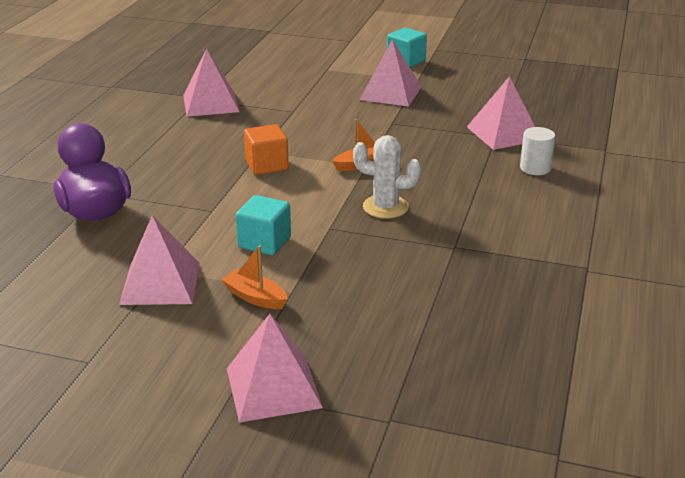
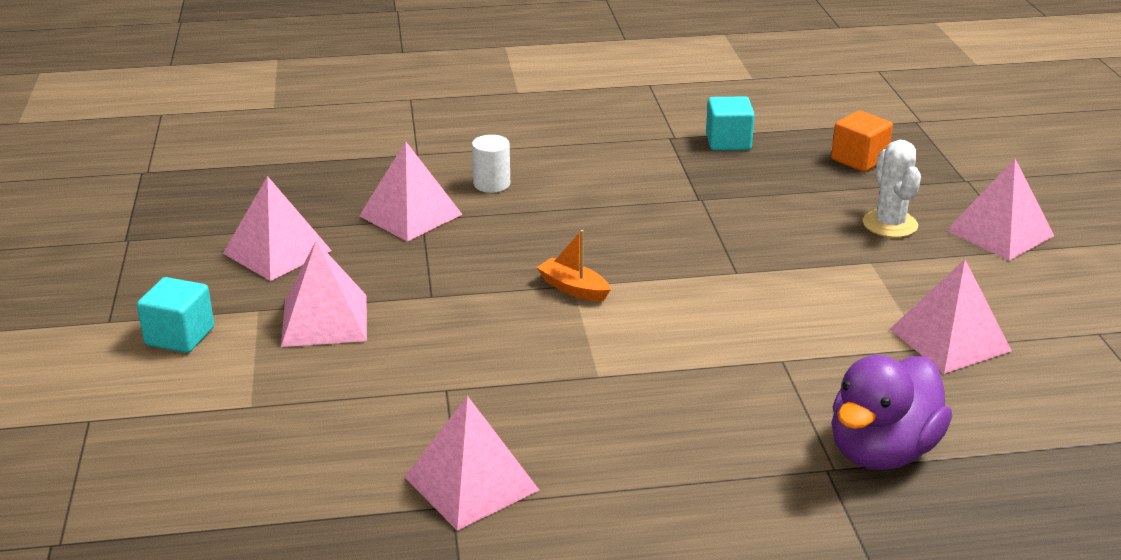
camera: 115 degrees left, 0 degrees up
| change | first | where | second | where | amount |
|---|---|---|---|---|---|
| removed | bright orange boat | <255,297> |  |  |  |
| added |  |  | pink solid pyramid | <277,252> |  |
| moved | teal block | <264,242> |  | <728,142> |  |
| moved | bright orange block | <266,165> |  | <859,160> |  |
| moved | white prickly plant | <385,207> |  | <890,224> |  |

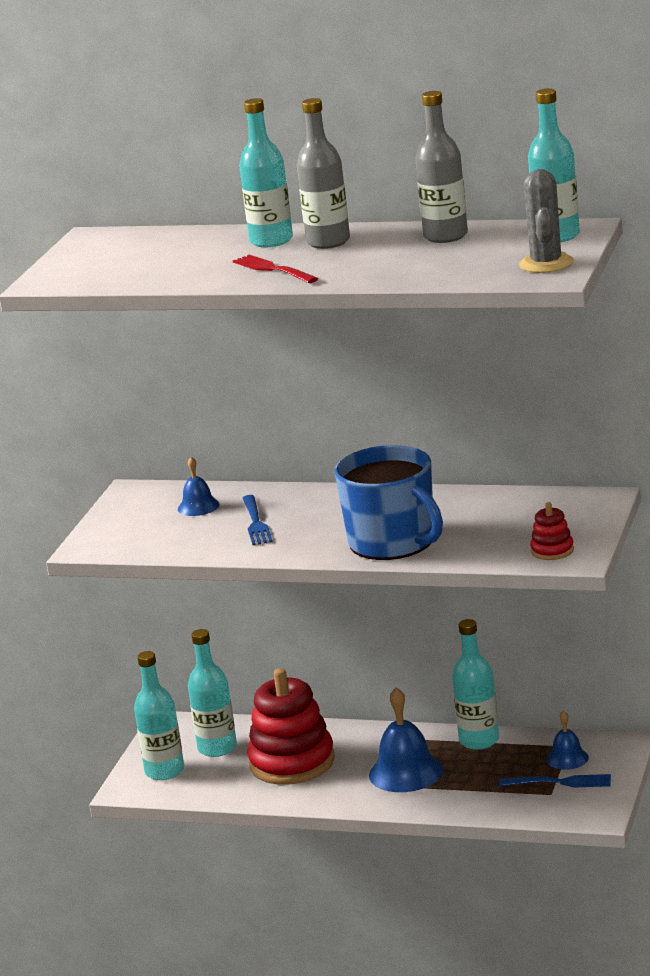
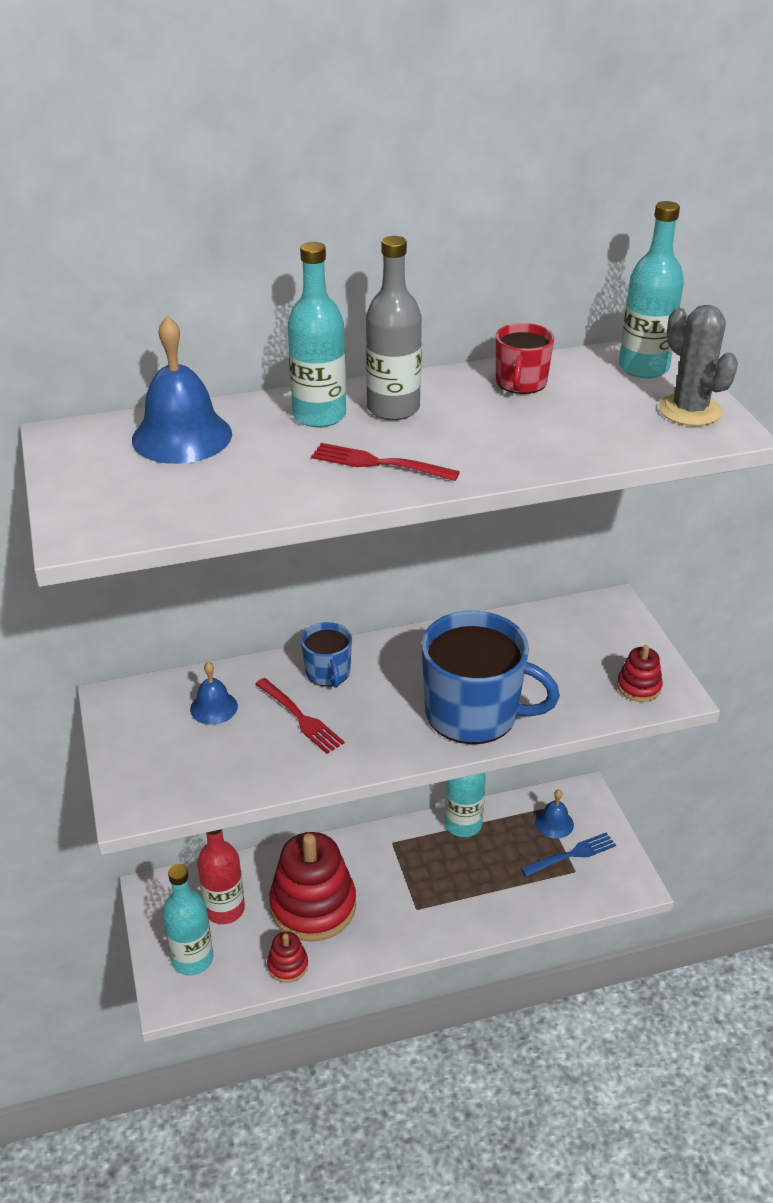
camera: 35 degrees left, 15 degrees up
| change | first | where | second | where | amount |
|---|---|---|---|---|---|
| added |  |  | red stacking toy | <288,965> |  |
| added |  |  | cobalt coffee mug | <328,673> |  |
| moved | cobalt school bell | <406,772> |  | <182,436> |  |
| replaced | gray bottle | <445,236> | red coffee mug | <521,383> |  |
| recoloured | teal bottle | <217,748> | red bottle | <224,909> |  |
| recoloured | cobalt dinner fork | <255,522> | red dinner fork | <299,717> |  |

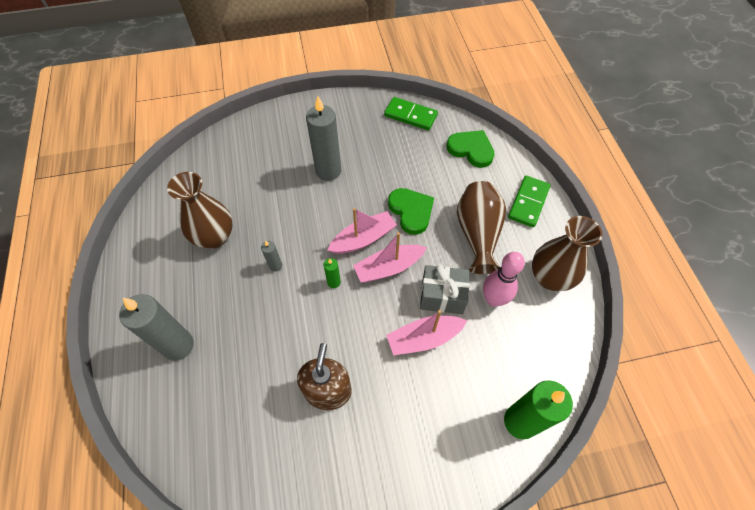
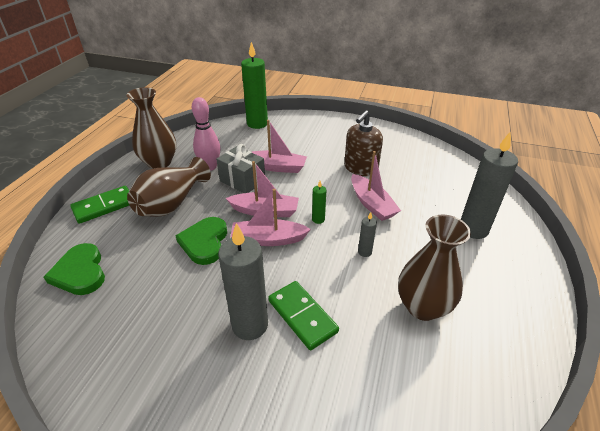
camera: 150 degrees left, 20 degrees down
| change | first | where | second | where | amount |
|---|---|---|---|---|---|
| added |  |  | pink boat | <371,204> |  |
| moved | leaf-green domino tile | <410,115> |  | <302,316> |  |

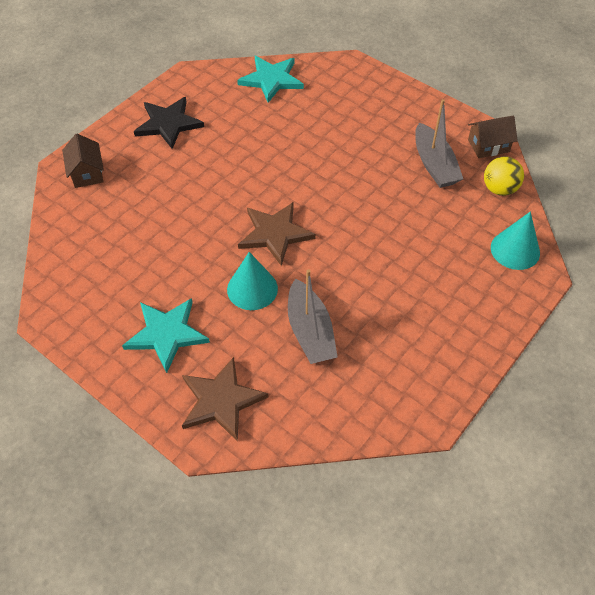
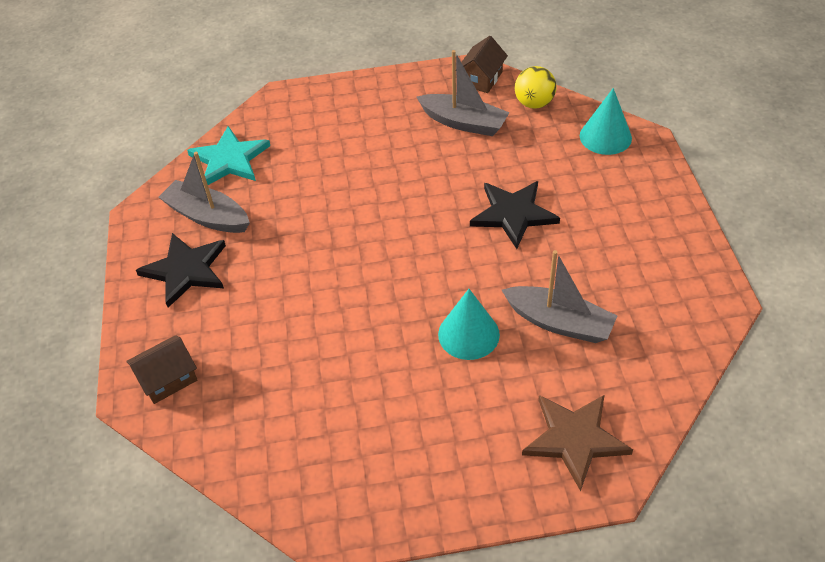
camera: 45 degrees left, 5 degrees down
| change | first | where | second | where | amount |
|---|---|---|---|---|---|
| removed | teal five-pointed star | <166,334> |  |  |  |
| removed | dark brown five-pointed star | <275,234> |  |  |  |
| added |  |  | gray boat | <207,216> |  |
| added |  |  | ebony five-pointed star | <513,214> |  |
| turned | dark brown house | <87,173> |  | <168,379> | 60 degrees counterclockwise |

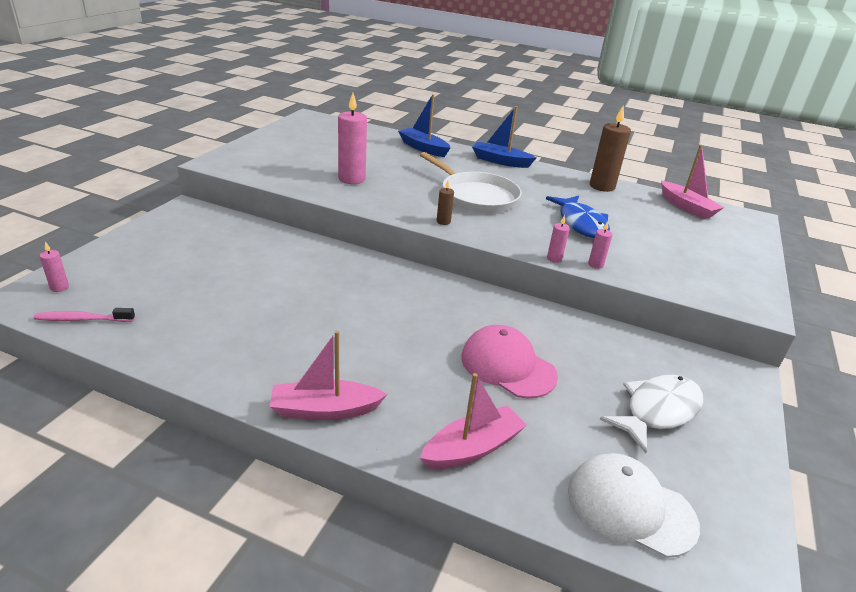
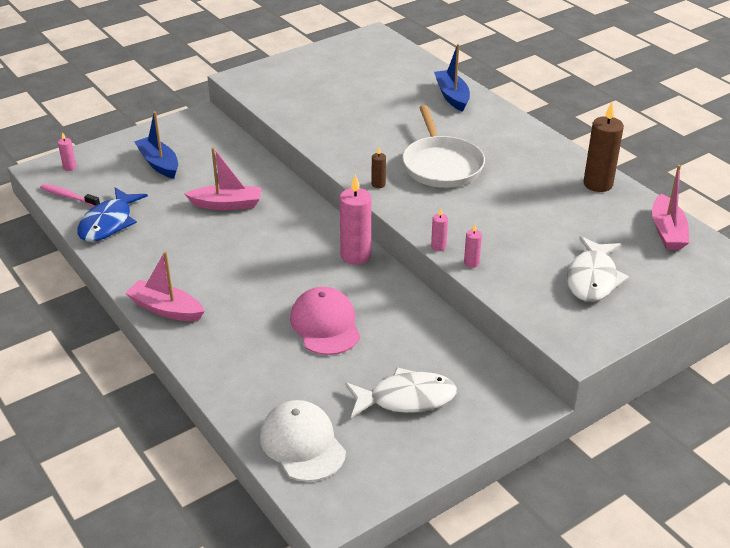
camera: 35 degrees right, 5 degrees up
| change | first | where | second | where | amount |
|---|---|---|---|---|---|
| added |  |  | white fish figure | <592,278> |  |
| moved | pink candle | <351,179> |  | <355,255> |  |
| moved | pink boat | <472,448> |  | <227,204> |  |
| moved | cobalt boat | <500,161> |  | <159,164> |  |
| moved | cobalt fish figure | <581,224> |  | <109,223> |  |

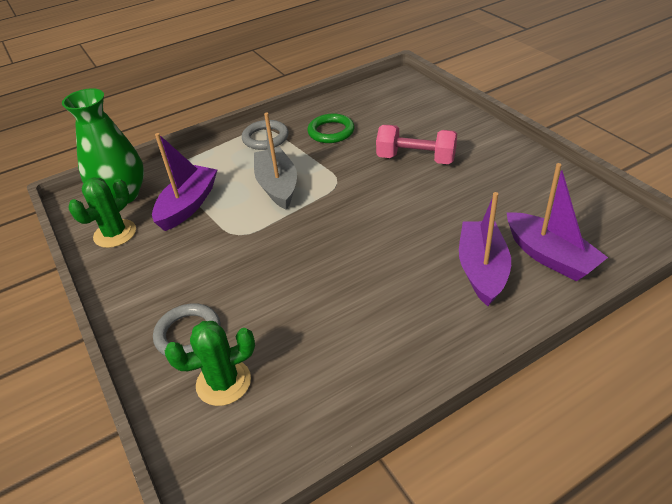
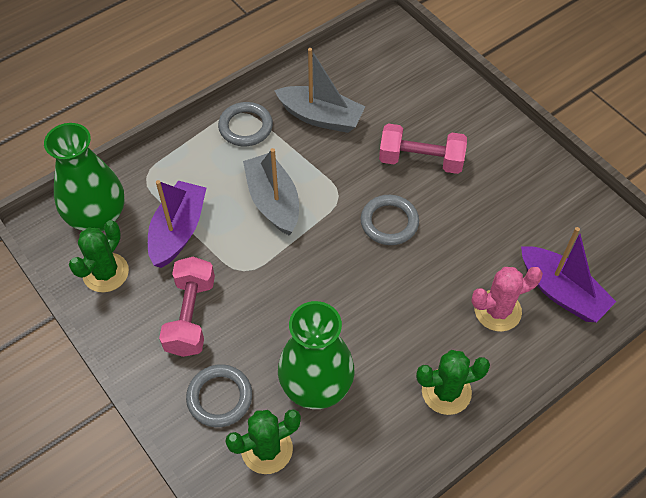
camera: 10 degrees left, 15 degrees up
| change | first | where | second | where | amount |
|---|---|---|---|---|---|
| added |  |  | pink dumbbell | <190,316> |  |
| added |  |  | leaf-green tall vase | <316,386> |  |
| added |  |  | gray hoop | <389,222> |  |
| added |  |  | leaf-green prickly plant | <446,391> |  |
| replaced | leaf-green hoop | <331,131> | gray boat | <320,117> |  |
| replaced | violet boat | <482,270> | pink prickly plant | <497,311> |  |

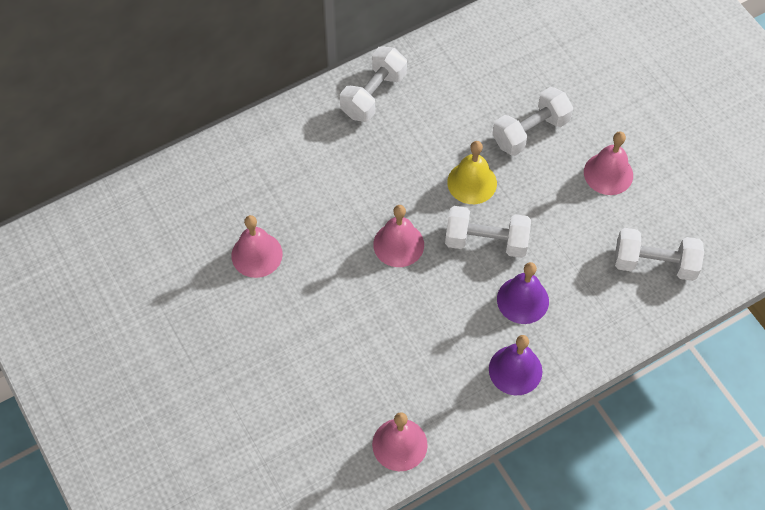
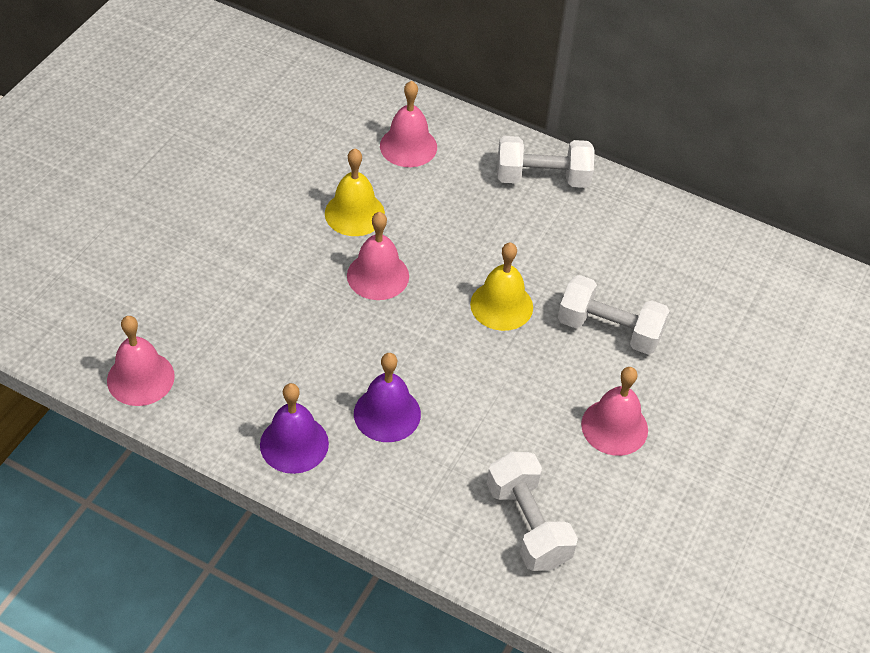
camera: 55 degrees right, 10 degrees down
| change | first | where | second | where | amount |
|---|---|---|---|---|---|
| removed | white dumbbell | <486,241> |  |  |  |
| added |  |  | bright yellow school bell | <354,213> |  |
| moved | pink school bell | <257,254> |  | <408,146> |  |

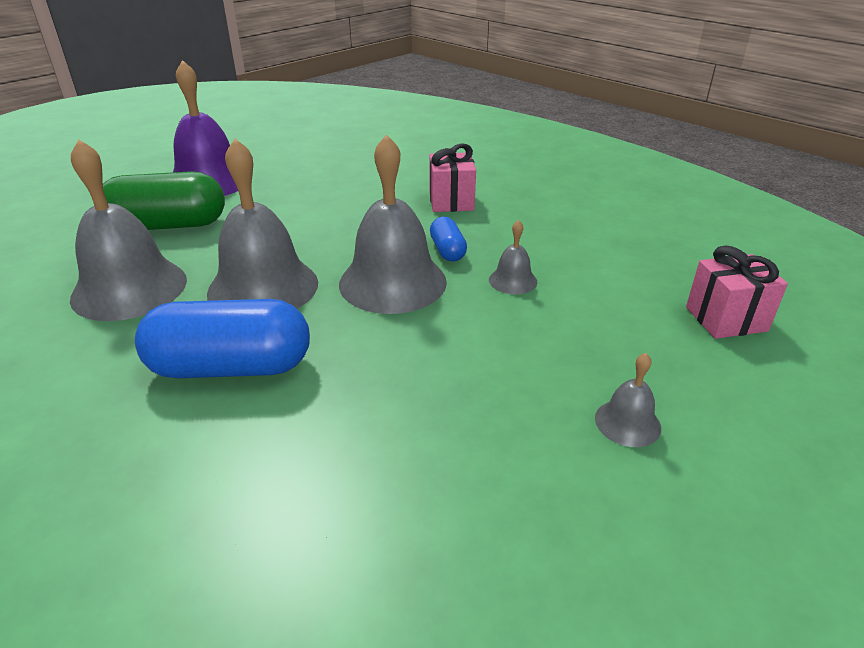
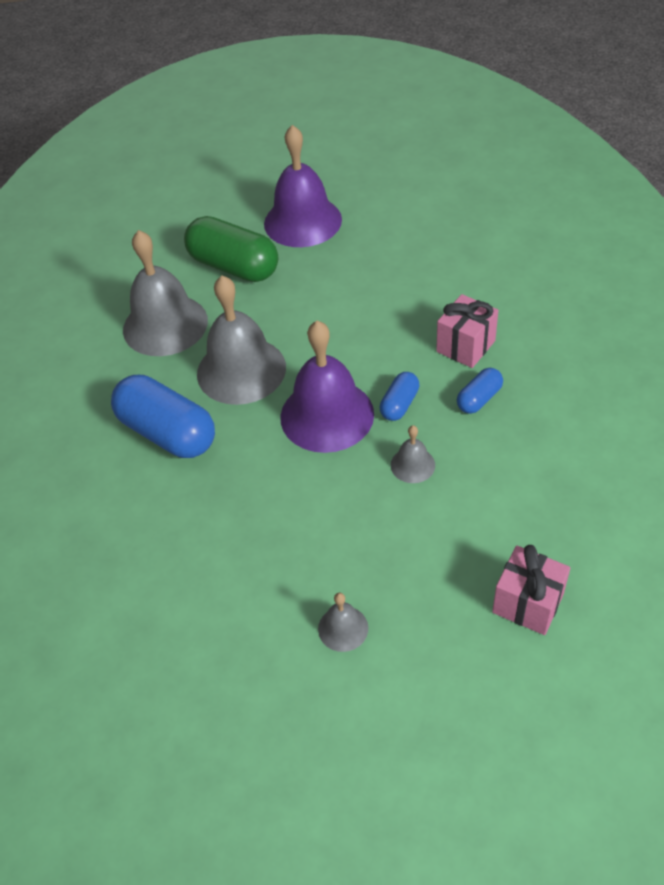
camera: 45 degrees right, 15 degrees up
| change | first | where | second | where | amount |
|---|---|---|---|---|---|
| added |  |  | cobalt pill shape | <479,399> |  |
| recoloured | gray school bell | <392,282> | violet school bell | <327,415> |  |

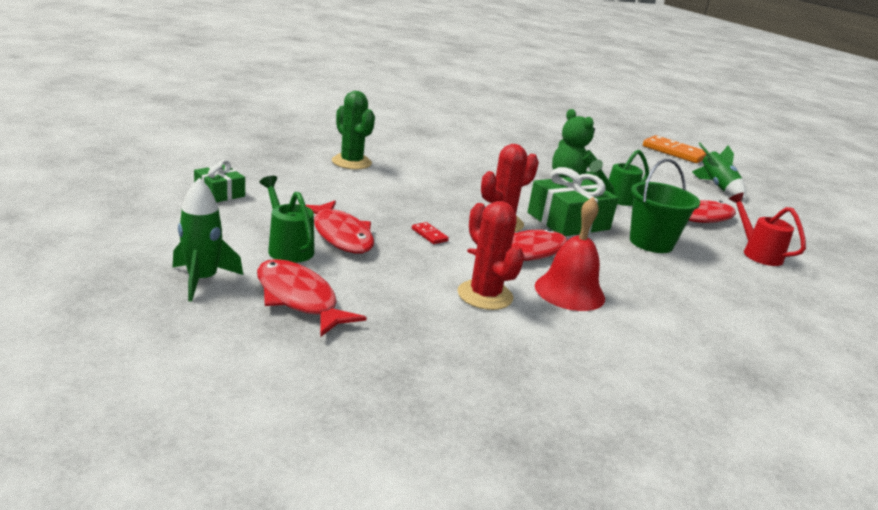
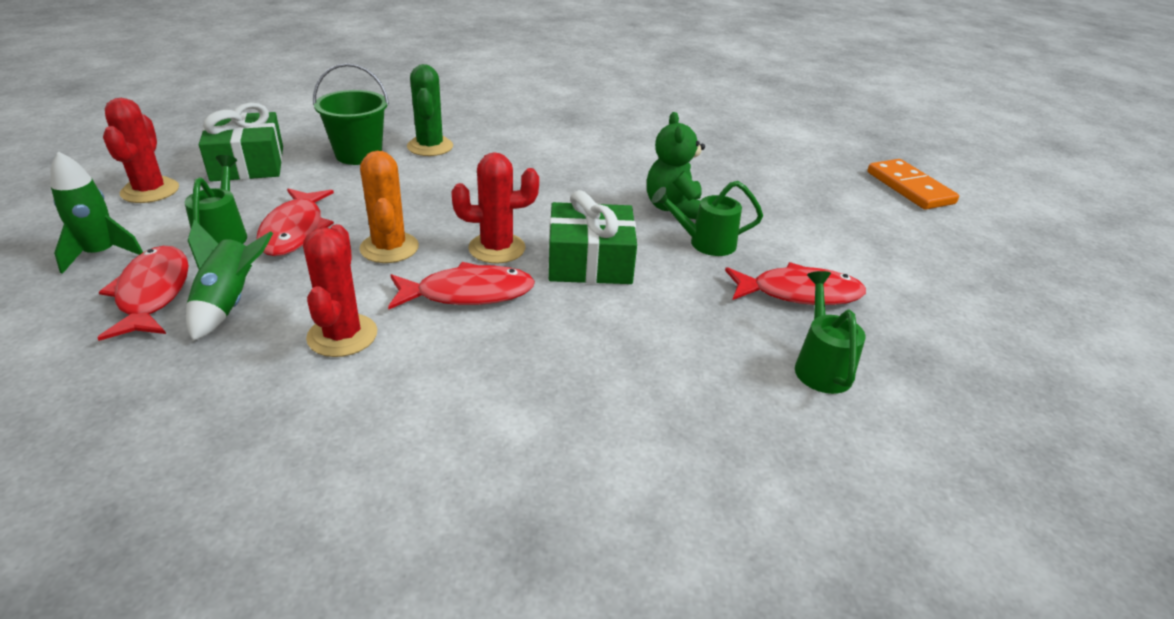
camera: 30 degrees right, 10 degrees up
| change | first | where | second | where | amount |
|---|---|---|---|---|---|
| removed | red school bell | <569,291> |  |  |  |
| added |  |  | red prickly plant | <150,191> |  |
| moved | leaf-green sand bucket | <651,243> |  | <358,154> |  |
| moved | leaf-green spaceship | <717,187> |  | <229,303> |  |
| replaced | red domino tile | <429,235> | bright orange prickly plant | <389,248> |  |
| recoloured | red sprinkling can | <757,253> | leaf-green sprinkling can | <820,366> |  |
| resized | leaf-green present | <219,193> |  | <247,163> | x1.75 |

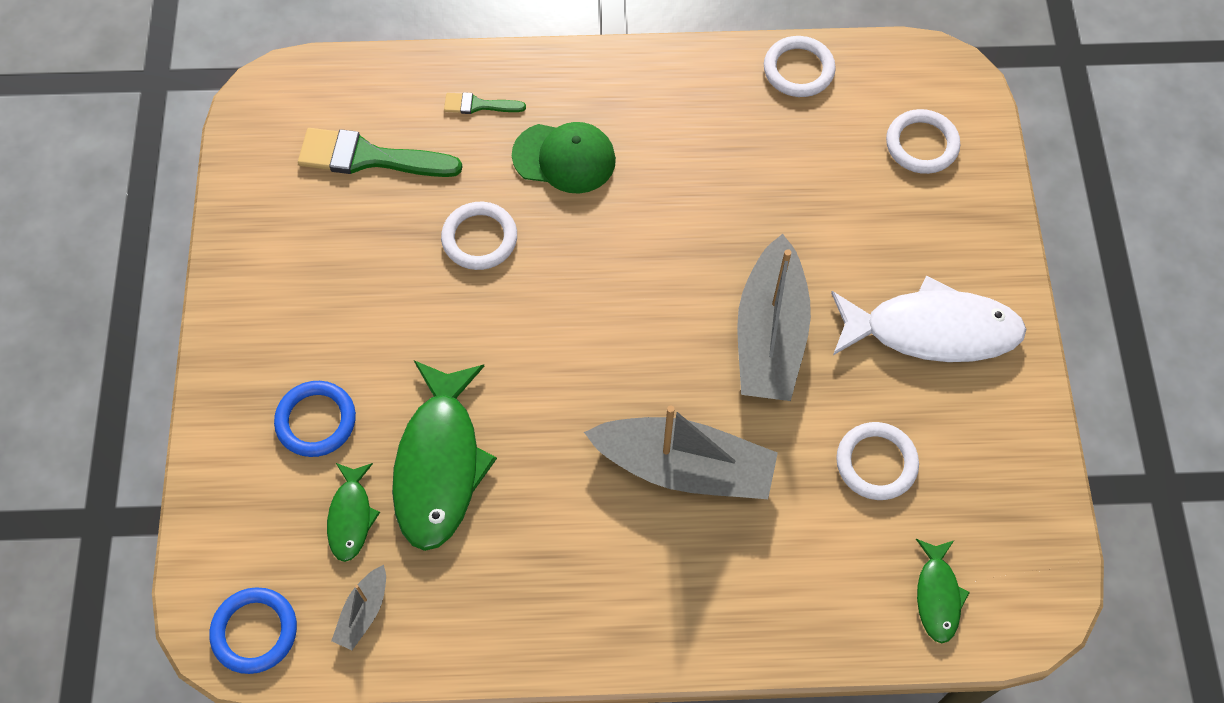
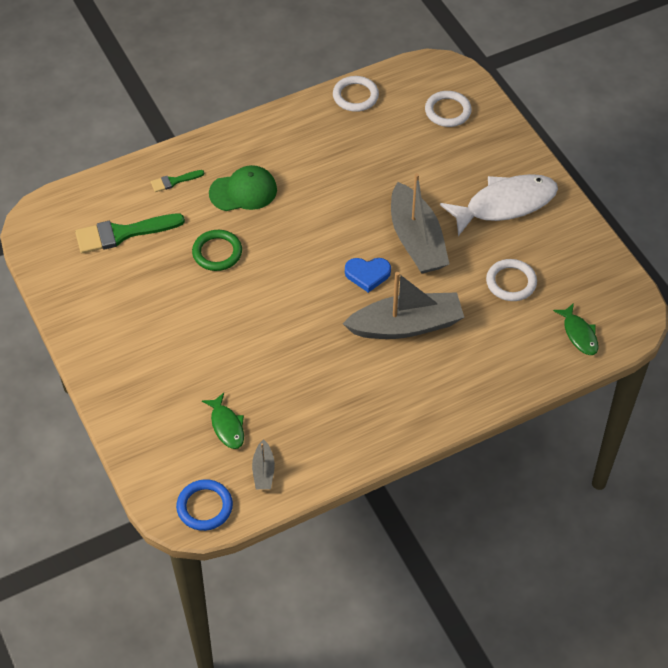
camera: 25 degrees left, 10 degrees down
| change | first | where | second | where | amount |
|---|---|---|---|---|---|
| removed | cobalt hoop | <316,421> |  |  |  |
| removed | leaf-green fish figure | <439,464> |  |  |  |
| added |  |  | cobalt heart shape | <367,274> |  |
| recoloured | white hoop | <479,238> | leaf-green hoop | <217,252> |  |

